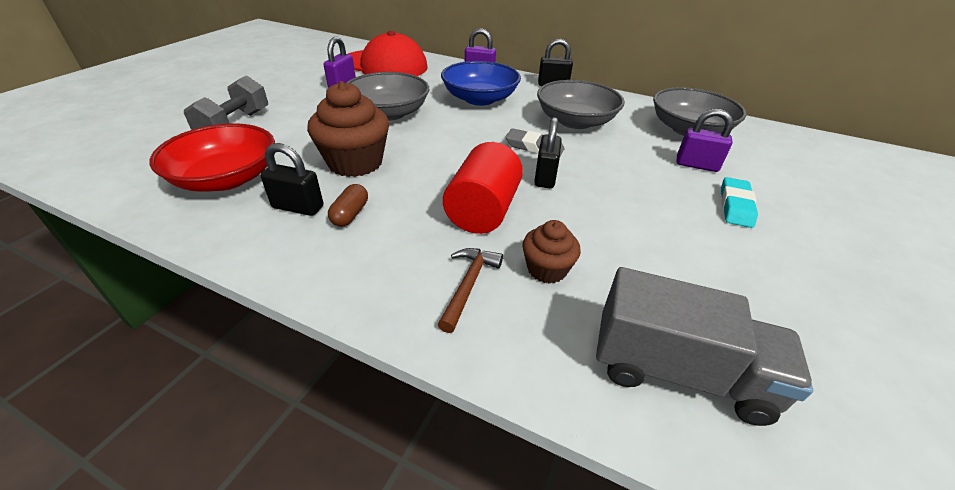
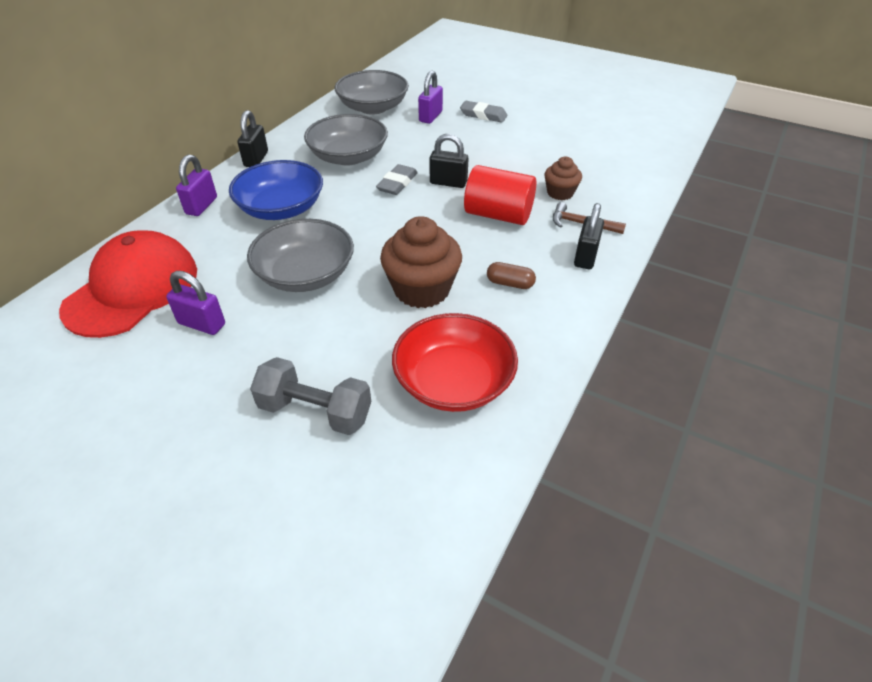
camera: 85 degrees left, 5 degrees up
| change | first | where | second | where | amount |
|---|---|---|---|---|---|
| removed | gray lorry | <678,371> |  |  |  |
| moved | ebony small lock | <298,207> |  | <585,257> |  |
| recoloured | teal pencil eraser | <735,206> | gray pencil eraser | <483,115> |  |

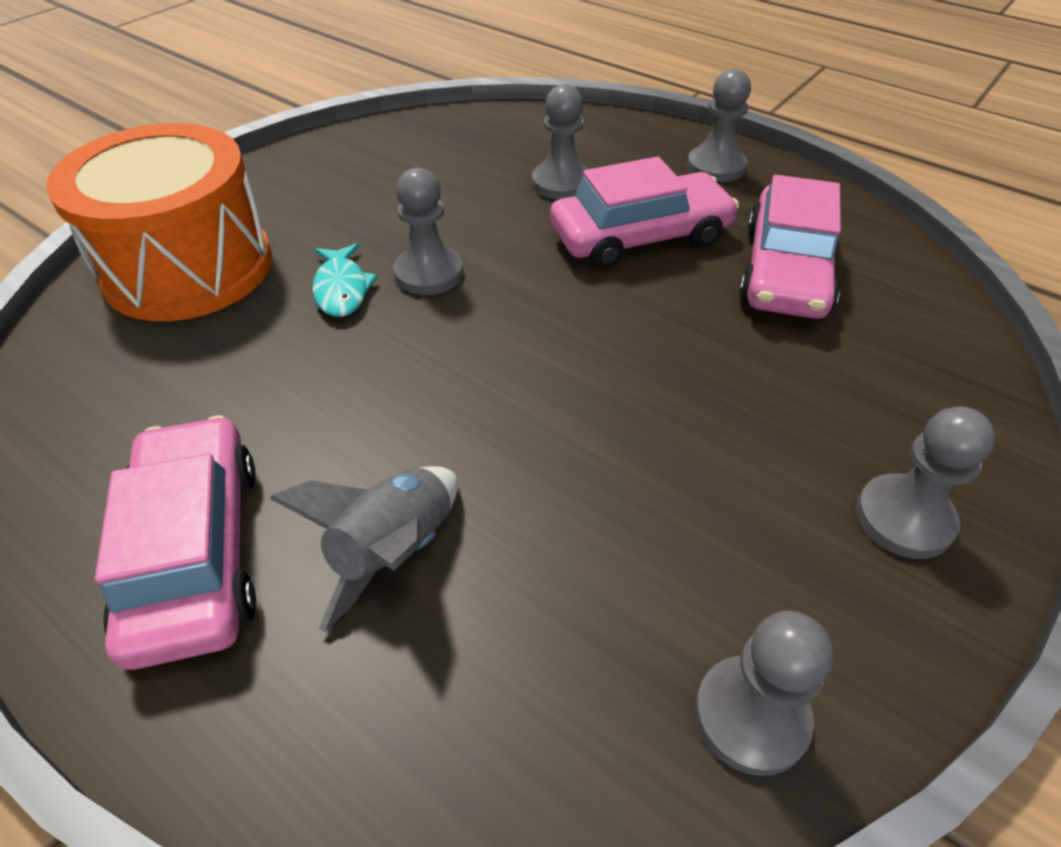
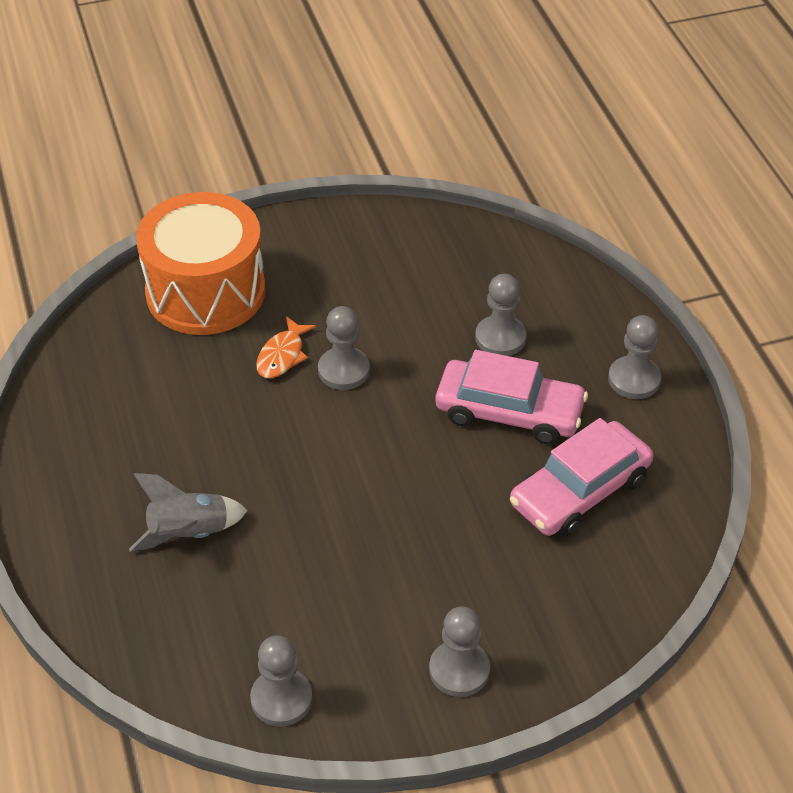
camera: 35 degrees right, 0 degrees up
| change | first | where | second | where | amount |
|---|---|---|---|---|---|
| removed | pink toy car | <195,551> |  |  |  |
| recoloured | teal fish figure | <342,289> | bright orange fish figure | <282,355> |  |

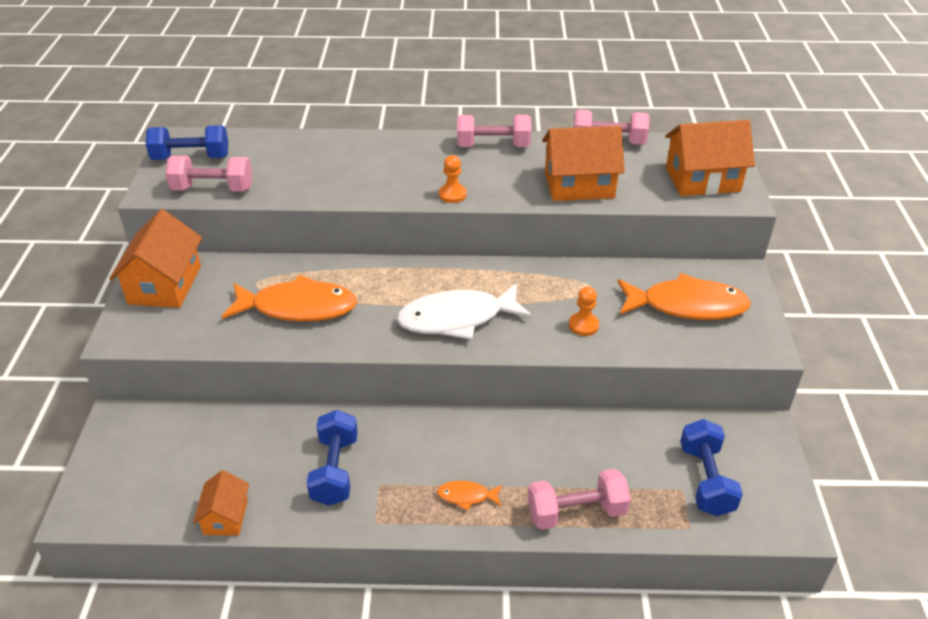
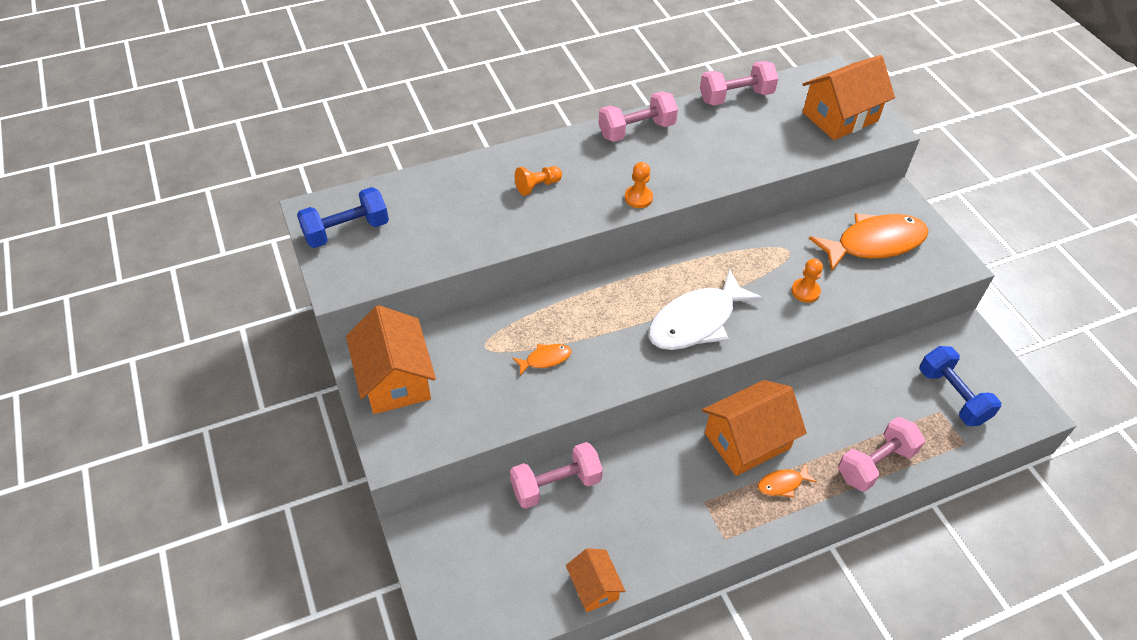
camera: 25 degrees left, 10 degrees up
| change | first | where | second | where | amount |
|---|---|---|---|---|---|
| removed | cobalt dumbbell | <335,470> |  |  |  |
| added |  |  | bright orange chess pawn | <537,186> |  |
| moved | pink dumbbell | <213,189> |  | <556,485> |  |
| moved | bright orange house | <579,185> |  | <747,440> |  |
| resized | bright orange fish figure | <298,307> |  | <545,359> | x0.44 |

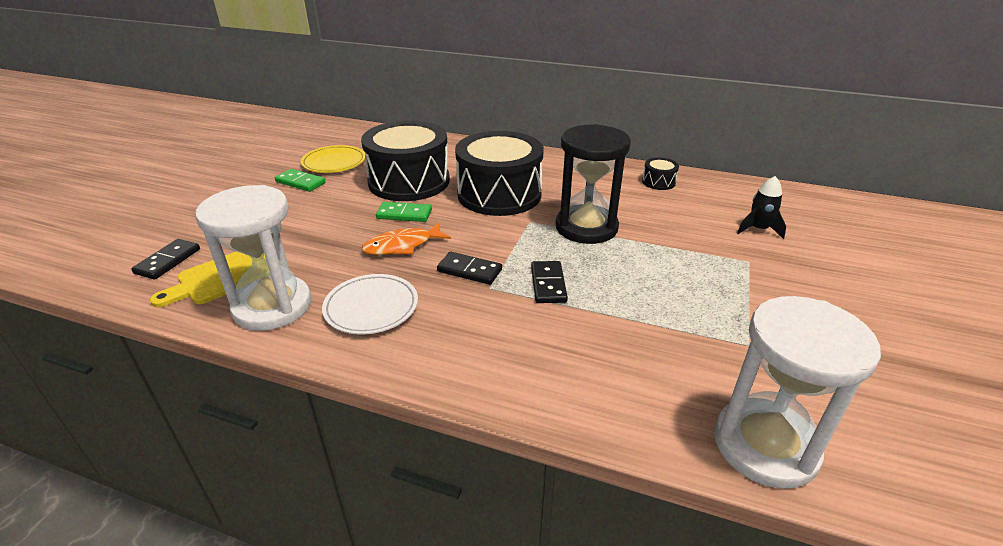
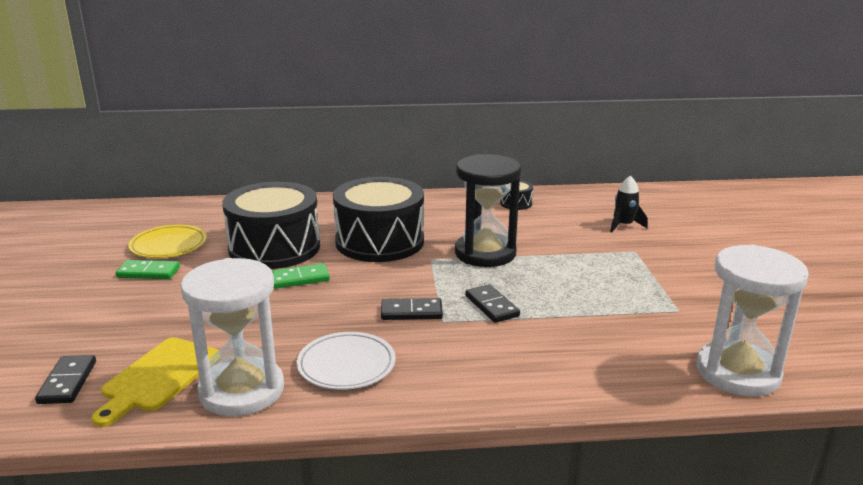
camera: 25 degrees left, 10 degrees down
| change | first | where | second | where | amount |
|---|---|---|---|---|---|
| removed | bright orange fish figure | <402,246> |  |  |  |

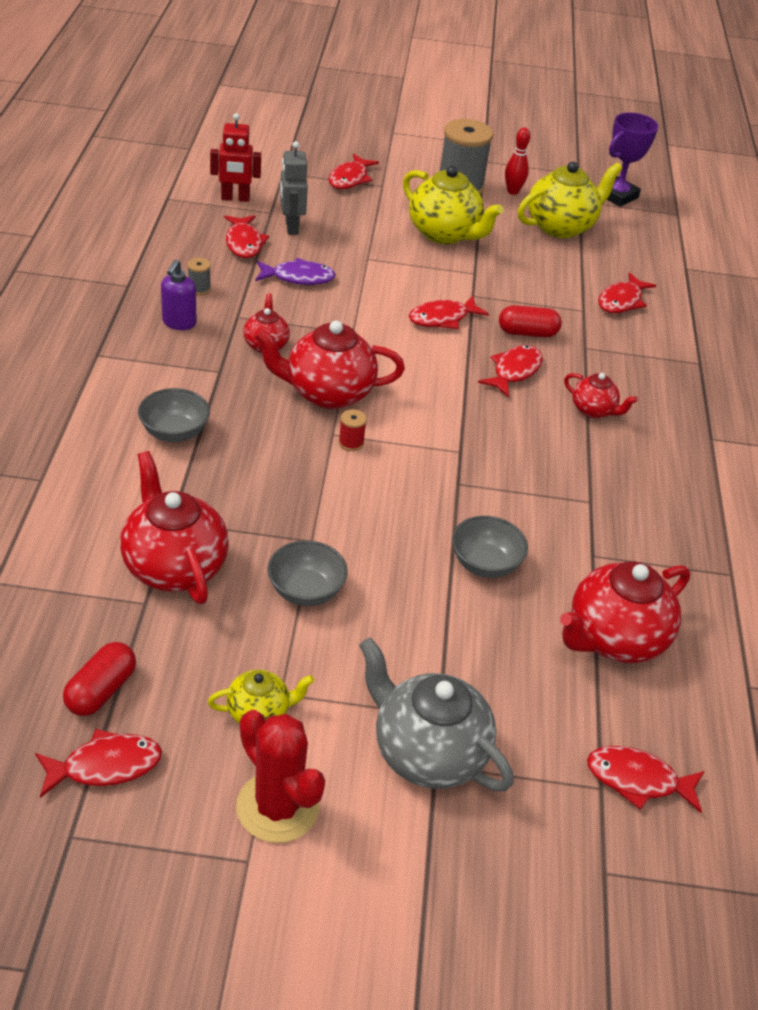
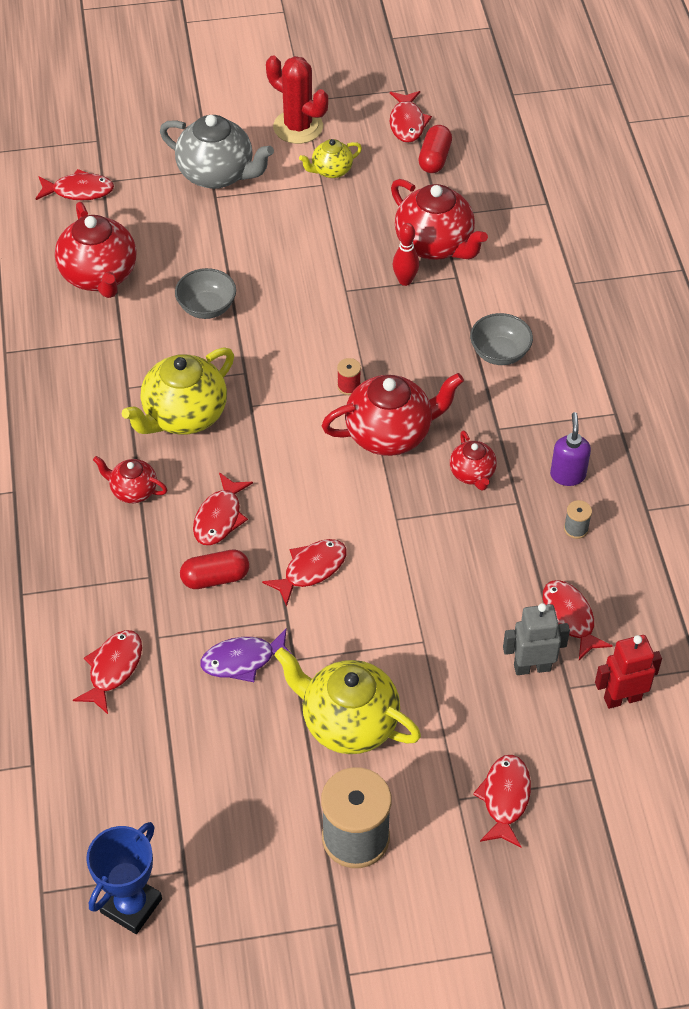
camera: 170 degrees right, 10 degrees up
| change | first | where | second | where | amount |
|---|---|---|---|---|---|
| removed | gray bowl | <306,591> |  |  |  |
| moved | violet fish figure | <298,277> |  | <243,660> |  |
| moved | red bowling pin | <513,191> |  | <405,281> |  |
| moved | bright yellow tea pot | <561,226> |  | <184,416> |  |
| recoloured | violet prize cup | <617,196> | cobalt prize cup | <131,905> |  |
| turned | red fish figure | <105,766> |  | <407,123> | 60 degrees counterclockwise |
| turned | gray toy robot | <291,227> |  | <532,667> | 75 degrees counterclockwise |
| turned | red tea pot | <614,638> |  | <99,276> | 120 degrees clockwise |

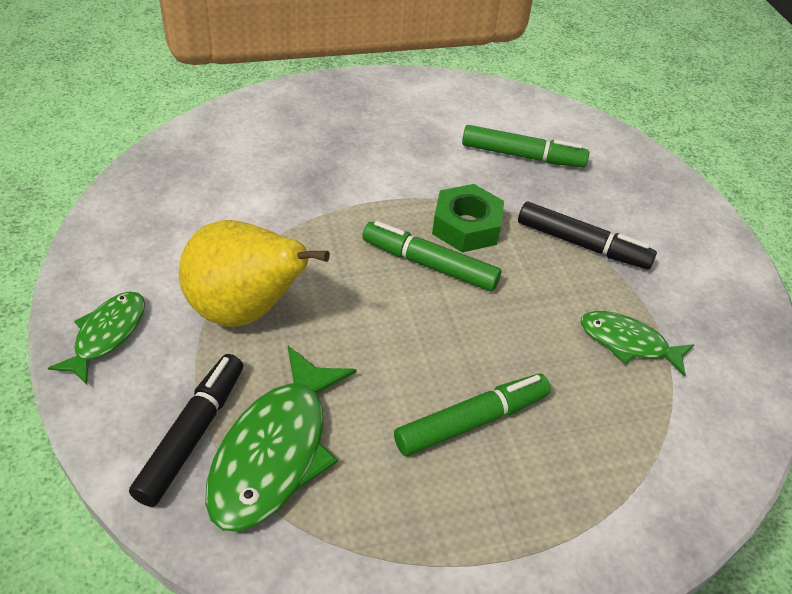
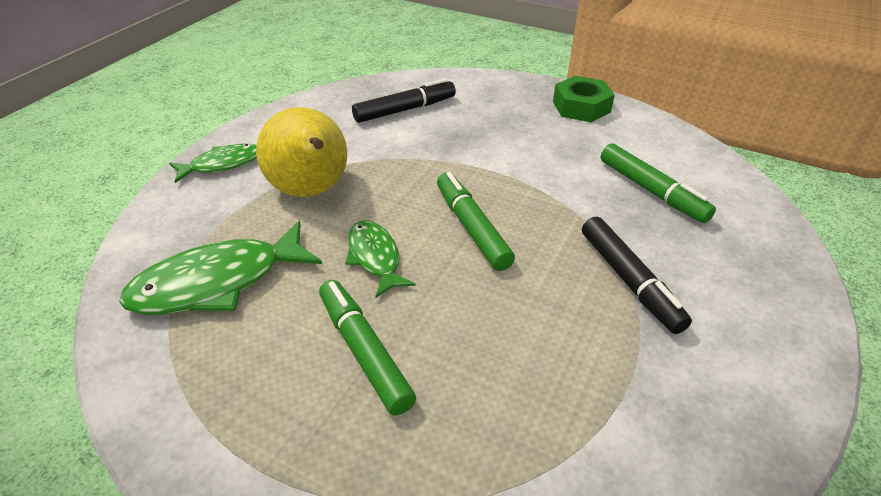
camera: 45 degrees right, 5 degrees down
| change | first | where | second | where | amount |
|---|---|---|---|---|---|
| moved | ebony marker | <192,434> |  | <405,110> |  |
| moved | leaf-green hexagon nut | <466,226> |  | <581,107> |  |
| moved | leaf-green fish figure | <628,342> |  | <375,257> |  |
| turned | leaf-green marker | <472,421> |  | <364,351> | 135 degrees counterclockwise |

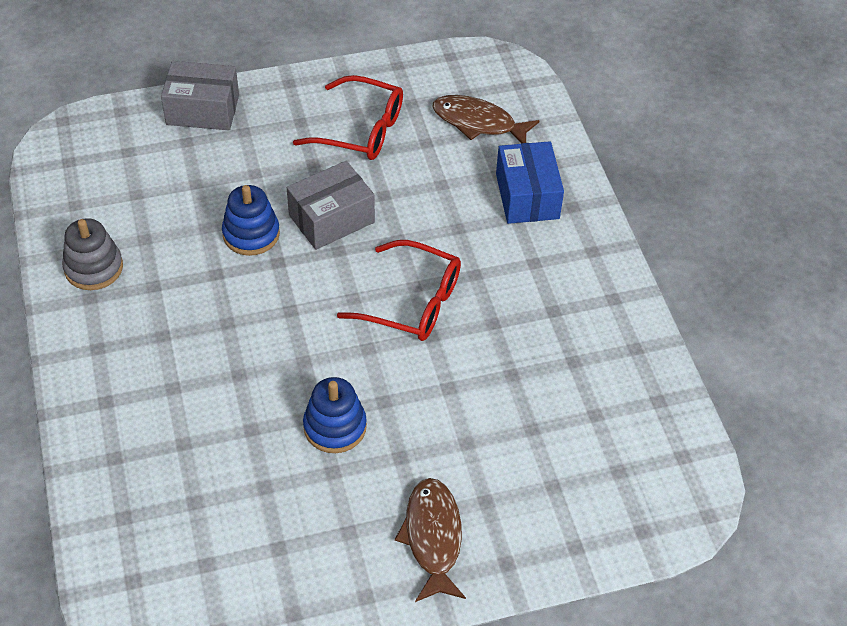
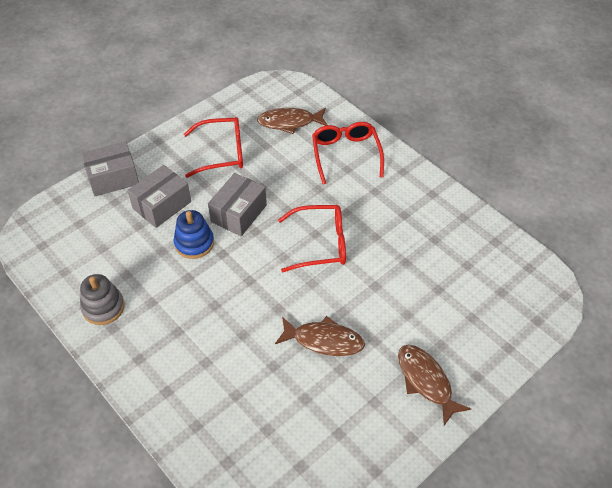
camera: 25 degrees left, 0 degrees up
| change | first | where | second | where | amount |
|---|---|---|---|---|---|
| added |  |  | gray box | <162,205> |  |
| replaced | cobalt stacking toy | <335,427> | dark brown fish figure | <324,340> |  |
| replaced | cobalt box | <527,196> | red glasses | <346,154> |  |

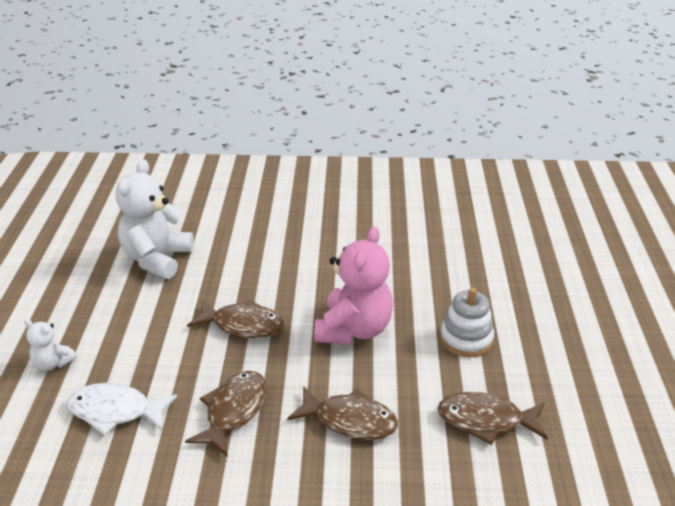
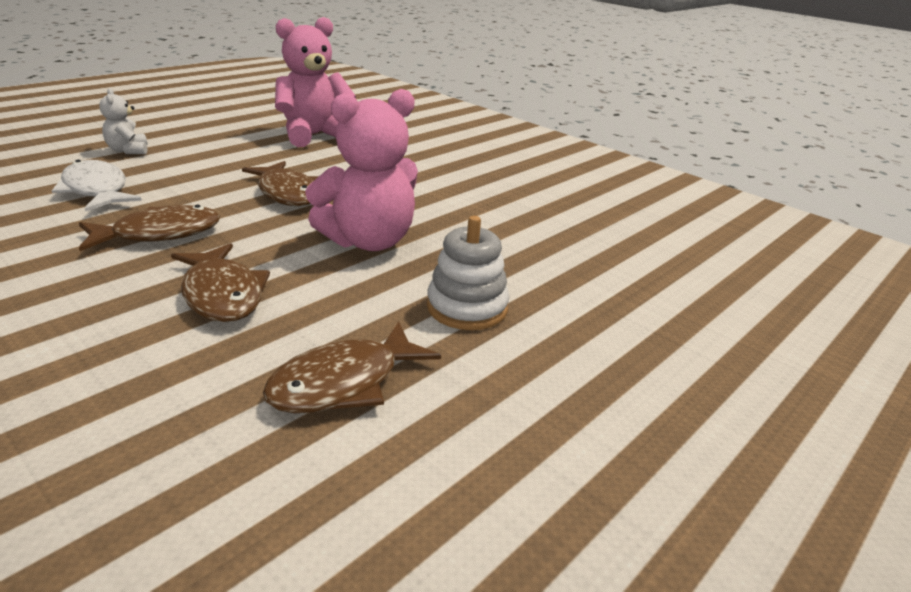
camera: 40 degrees right, 5 degrees down
| change | first | where | second | where | amount |
|---|---|---|---|---|---|
| recoloured | white teddy bear | <157,259> | pink teddy bear | <314,135> |  |
| turned | dark brown fish figure | <486,420> |  | <344,383> | 90 degrees counterclockwise |

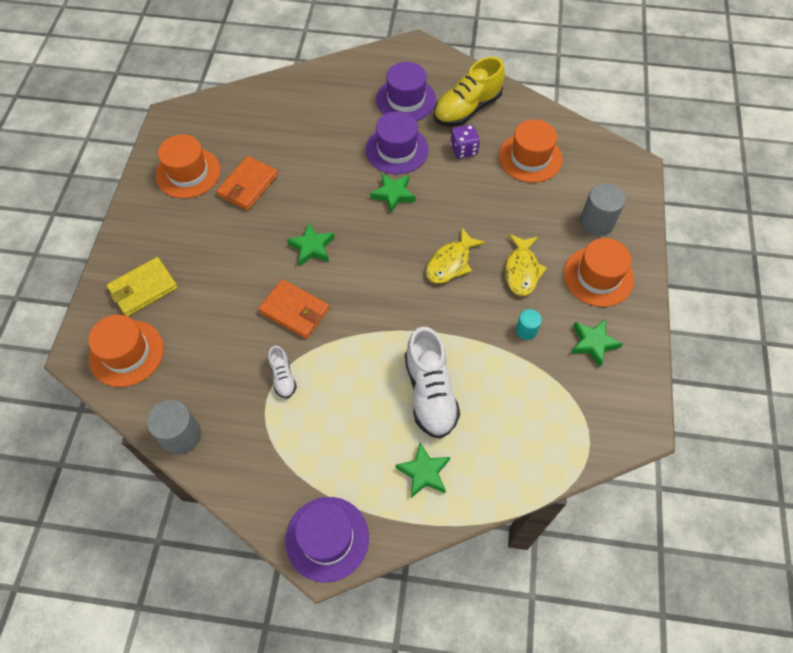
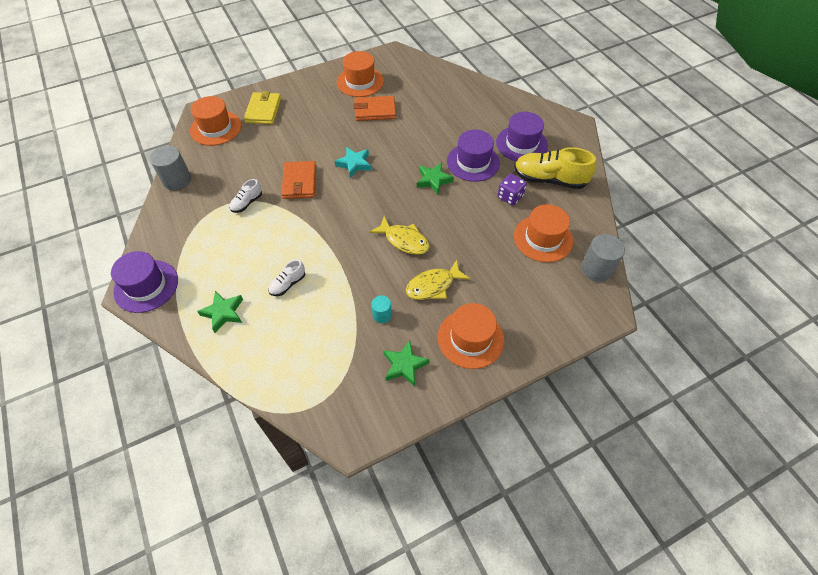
camera: 55 degrees right, 5 degrees down
| change | first | where | second | where | amount |
|---|---|---|---|---|---|
| moved | gray cylinder | <596,222> |  | <596,269> |  |
| recoloured | leaf-green five-pointed star | <312,247> | teal five-pointed star | <354,164> |  |
| turned | bright yellow billfold | <143,289> |  | <263,110> | 75 degrees clockwise |
| turned | bright yellow fish figure | <450,262> |  | <404,240> | 150 degrees counterclockwise |
| resized | white shoe | <430,393> |  | <288,284> | x0.50 |

